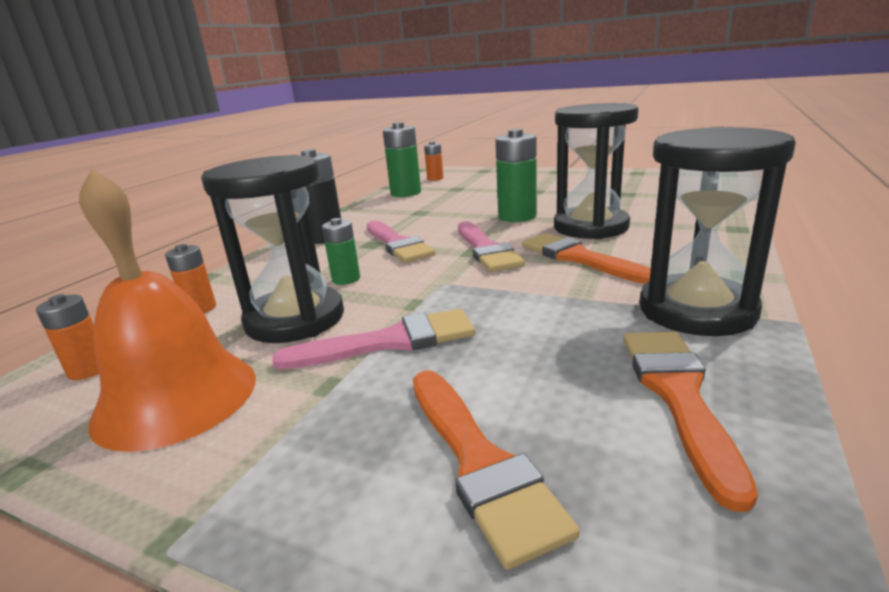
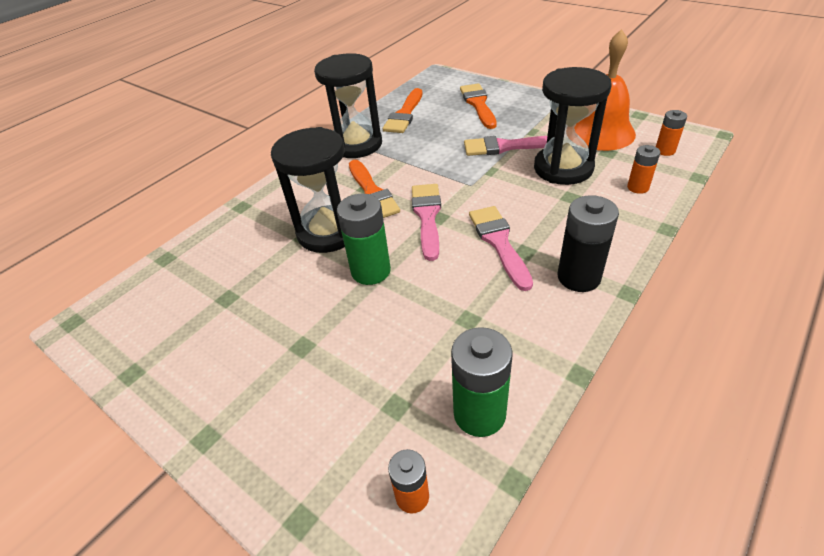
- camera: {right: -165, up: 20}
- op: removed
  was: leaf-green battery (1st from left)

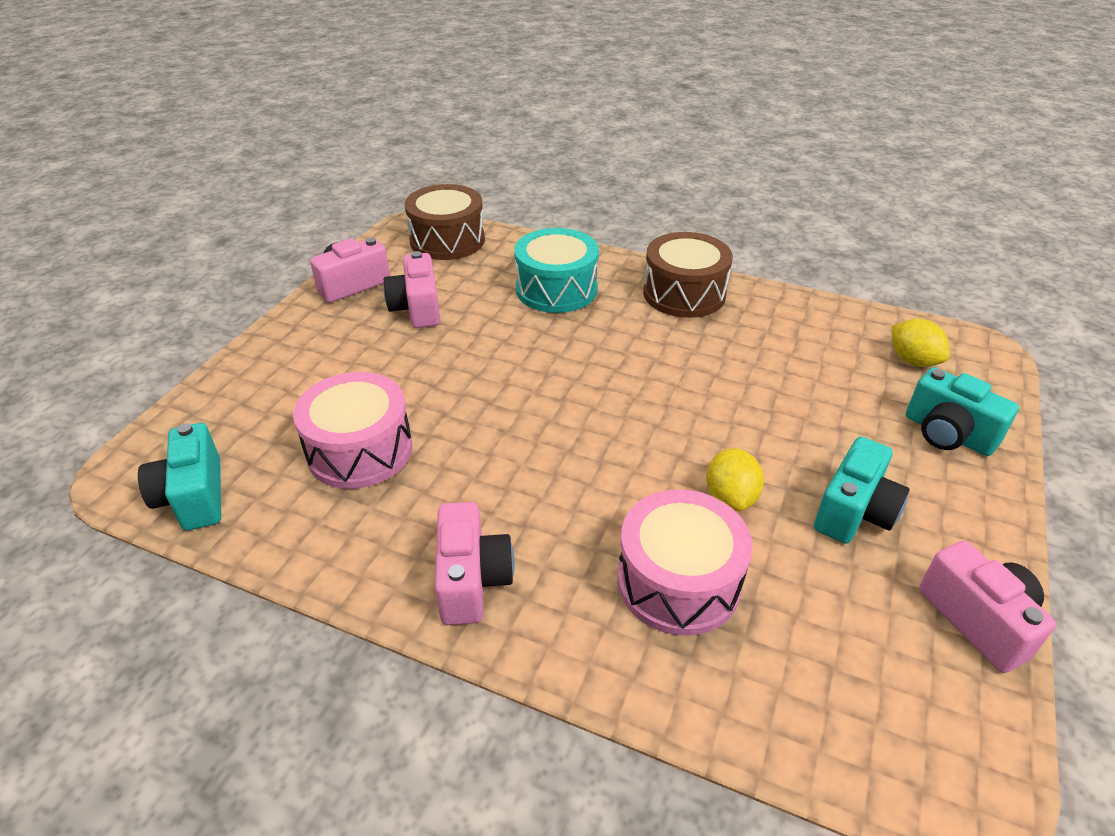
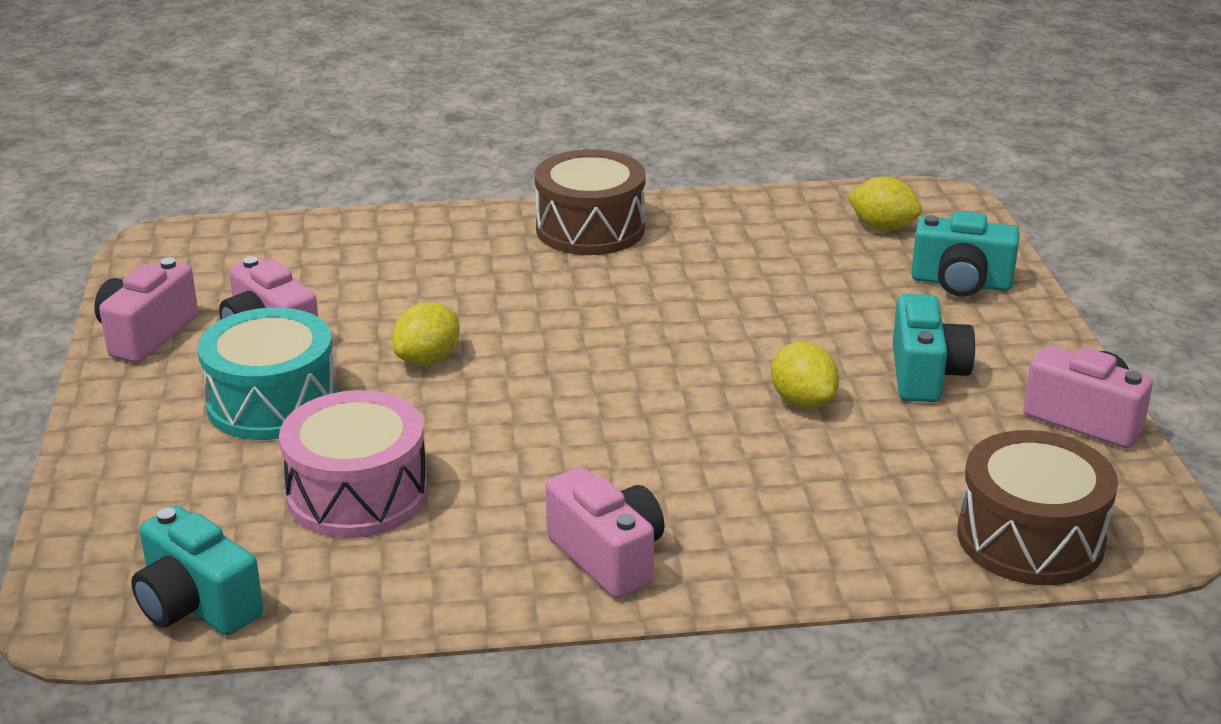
- camera: {right: -30, up: -10}
- op: moved
  was: aqua snare drum
- op: added
  now: bright yellow toy lemon (1st from left)
- op: moved
  was: russet snare drum (1st from left in the first image)
  now: russet snare drum (2nd from left)
- op: removed
  was: pink snare drum (2nd from left)

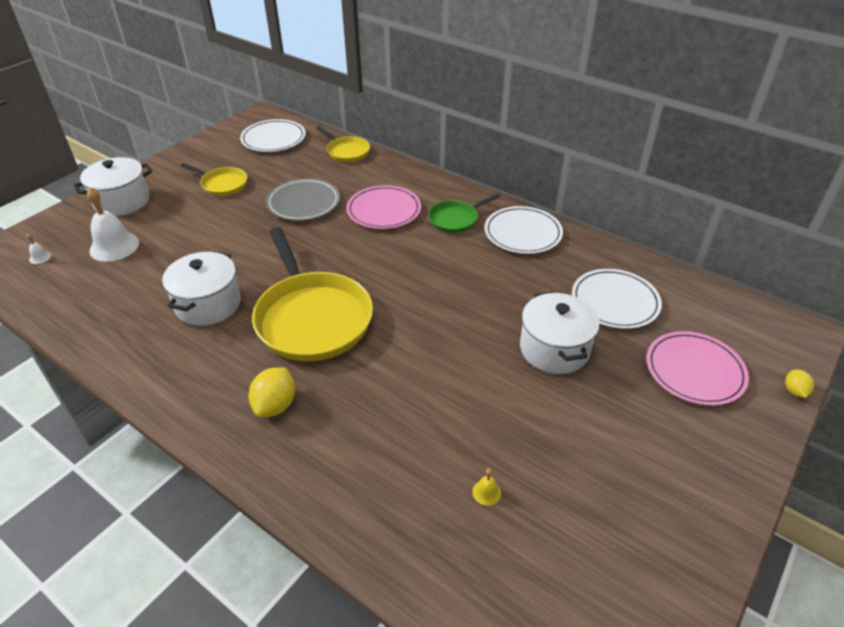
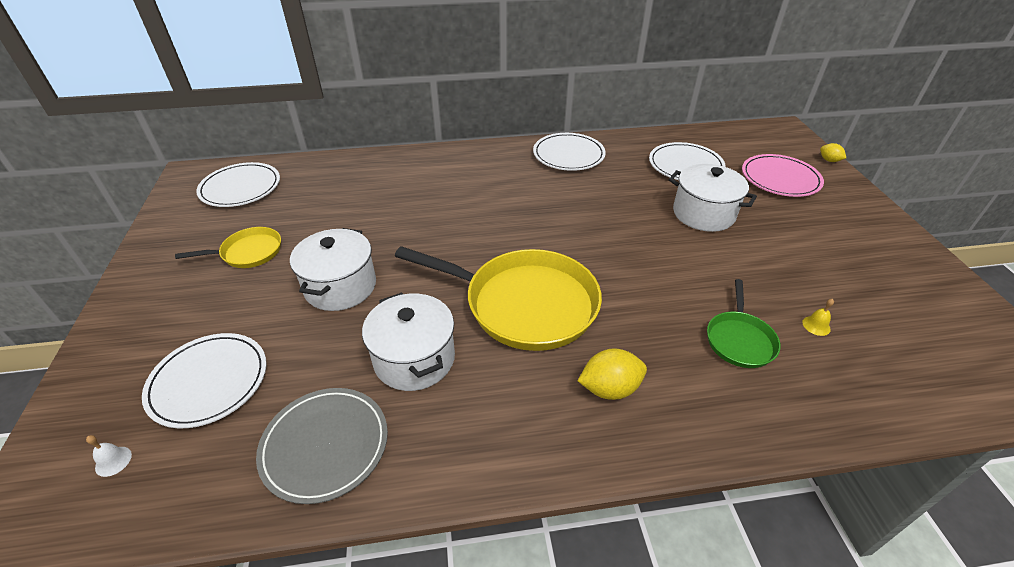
- camera: {right: -45, up: 0}
- op: replaced
  was: snow-white school bell (2nd from left)
  now: snow-white flat dish (1st from left)
- op: moved
  was: grey flat dish
- op: moved
  was: snow-white stockpot (1st from left)
- op: turned
  was: bright yellow toy lemon (1st from left)
  clockwise: -75
- op: moved
  was: leaf-green skillet
- op: removed
  was: bright yellow skillet (3rd from left)
- op: removed
  was: pink flat dish (1st from left)

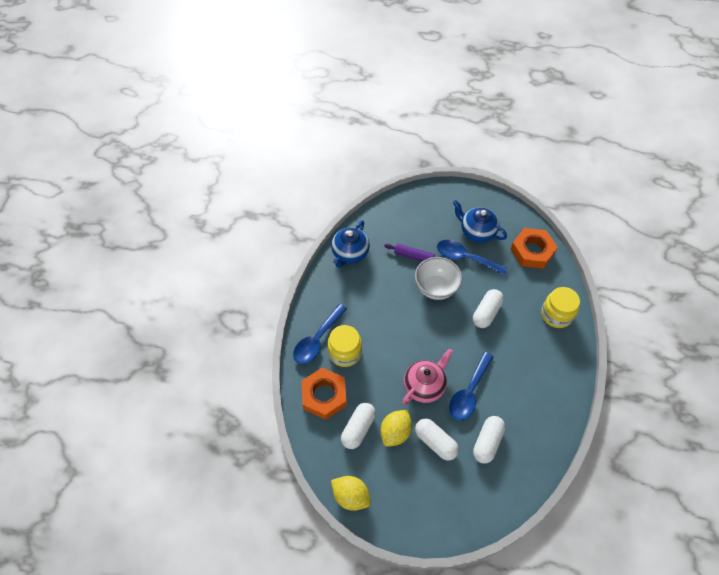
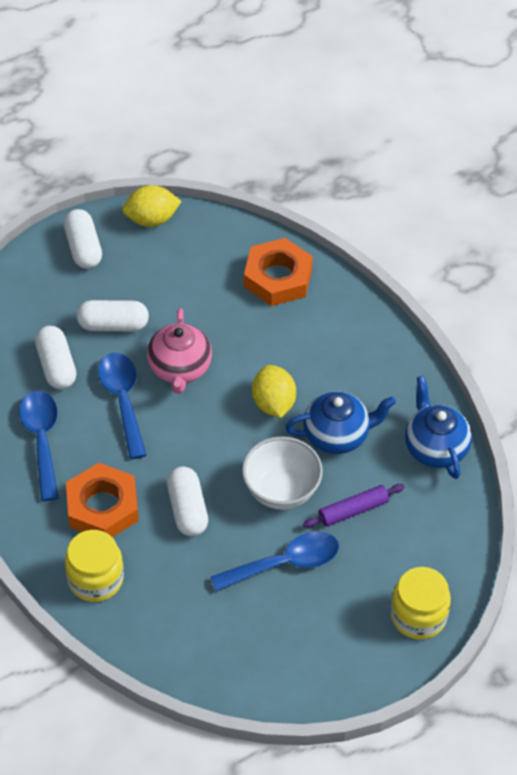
- camera: {right: 135, up: -5}
- op: moved
  was: cobalt teaspoon (1st from left)
- op: moved
  was: snow-white pill shape (1st from left in the first image)
  now: snow-white pill shape (2nd from left)
- op: moved
  was: bright orange hex nut (2nd from left in the first image)
  now: bright orange hex nut (1st from left)
- op: moved
  was: bright yellow toy lemon (2nd from left)
- op: moved
  was: cobalt tea pot (2nd from left in the first image)
  now: cobalt tea pot (1st from left)
- op: moved
  was: bright yellow jam jar (1st from left in the first image)
  now: bright yellow jam jar (2nd from left)

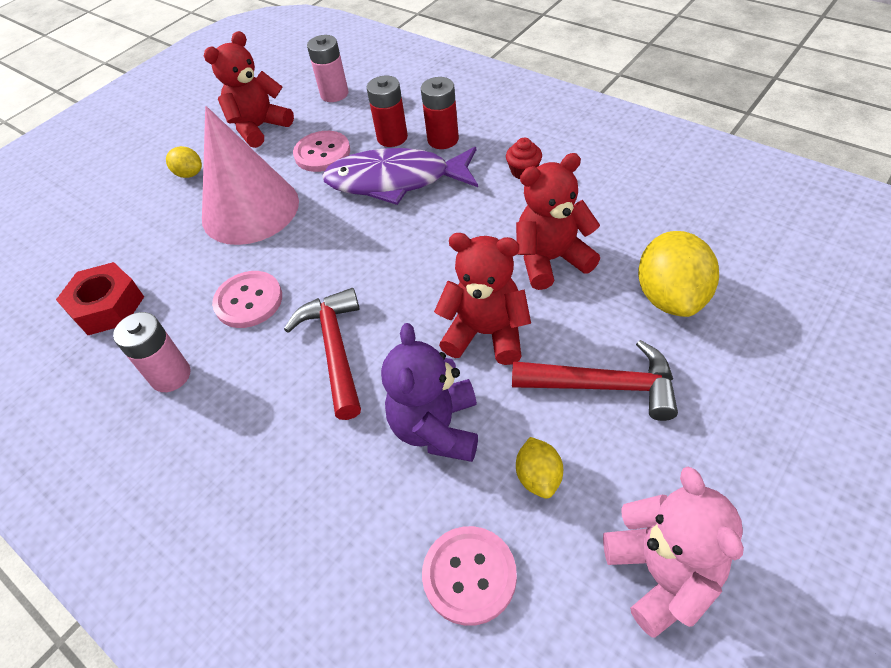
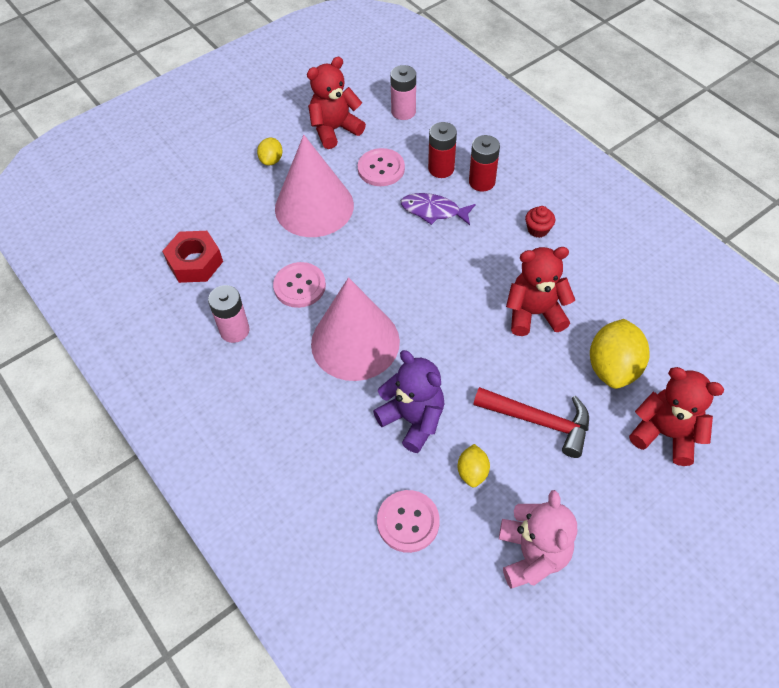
- camera: {right: 10, up: 5}
- op: turned
  was: bright yellow toy lemon (1st from left)
  clockwise: 60
- op: replaced
  was: red claw hammer (1st from left)
  now: pink solid cone (2nd from left)
- op: turned
  was: purple teddy bear
  clockwise: 120
- op: resized
  was: purple toy fish
  ratio: 0.58
- op: moved
  was: red teddy bear (2nd from left in the first image)
  now: red teddy bear (3rd from left)

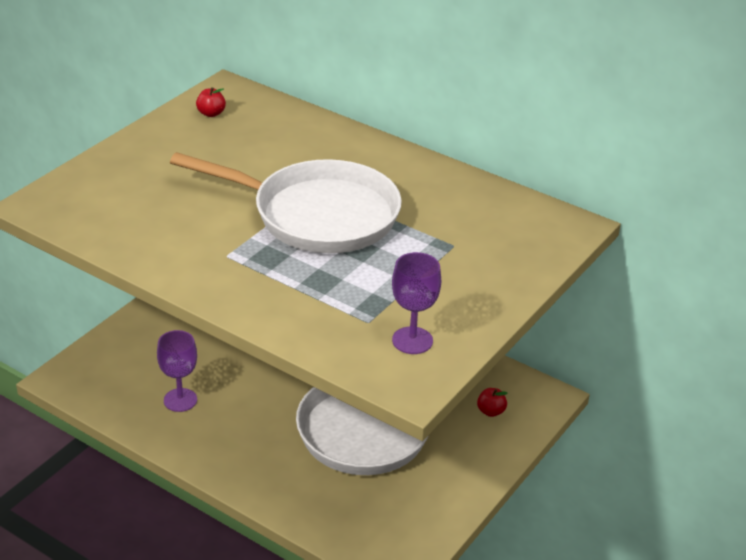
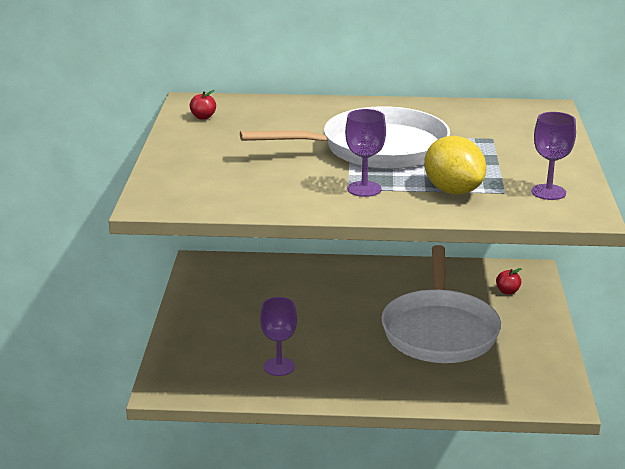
- camera: {right: -30, up: -10}
- op: added
  now: purple goblet (2nd from left)
- op: added
  now: bright yellow toy lemon

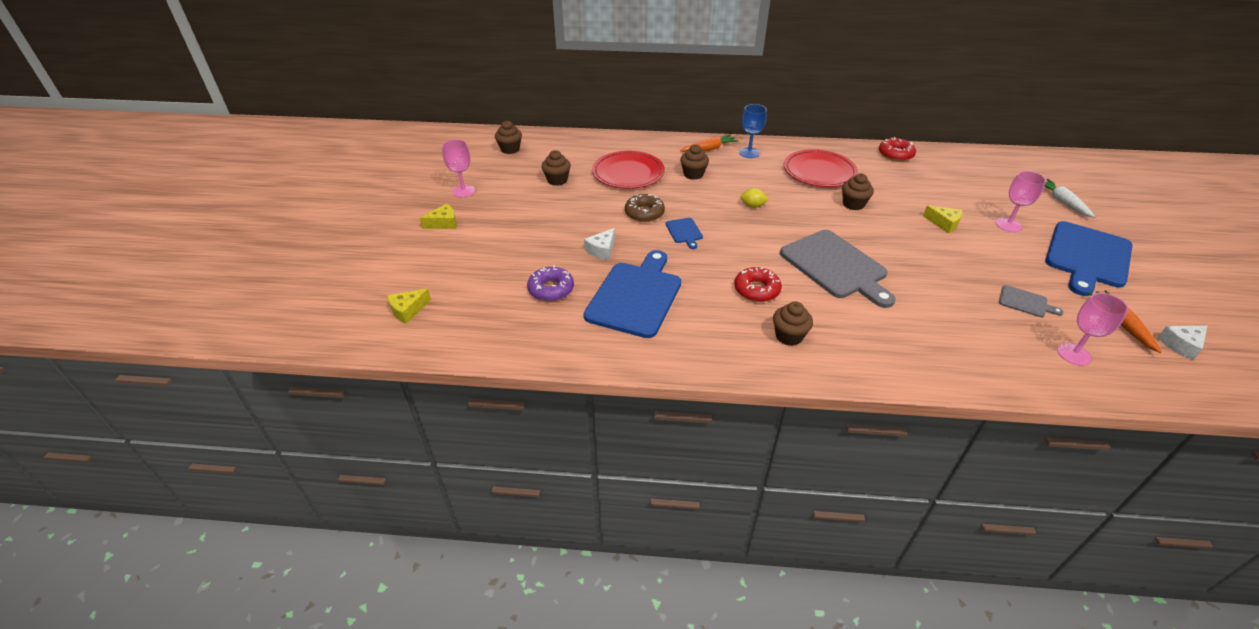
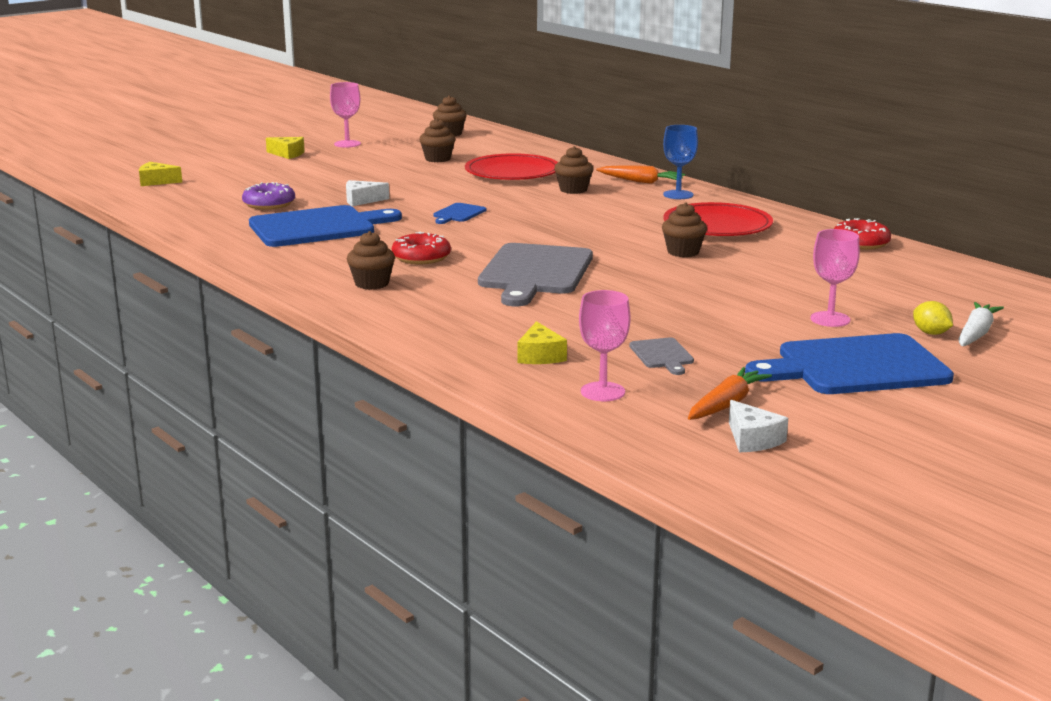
- camera: {right: 45, up: -20}
- op: moved
  was: bright yellow cheese wedge (3rd from left)
- op: turned
  was: snow-white cheese wedge (2nd from left)
  clockwise: -135
- op: moved
  was: bright yellow toy lemon
- op: removed
  was: russet doughnut

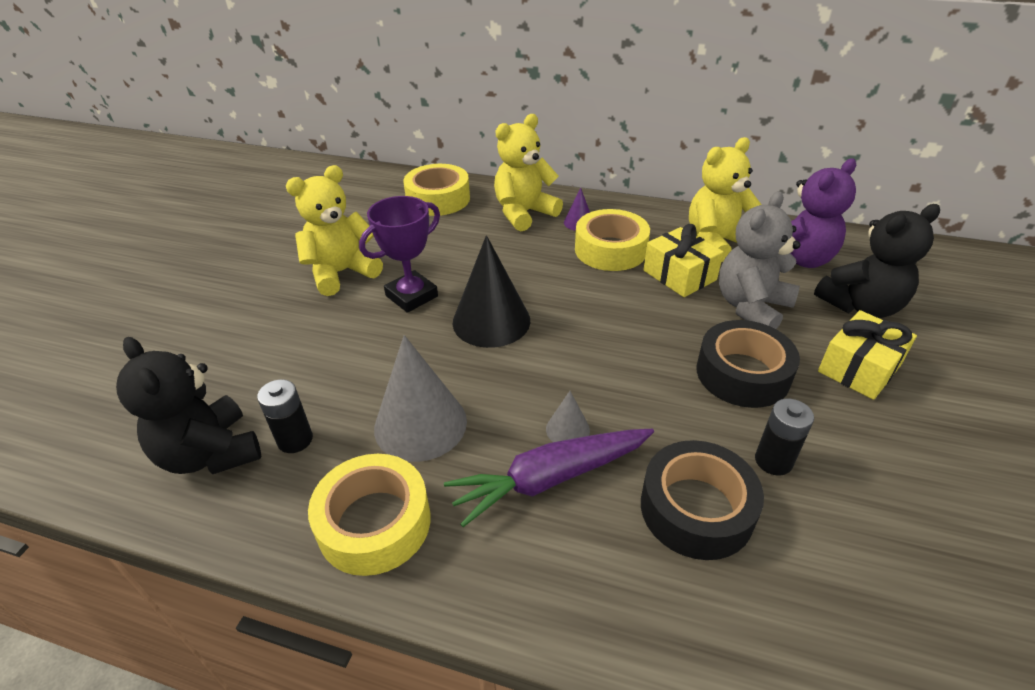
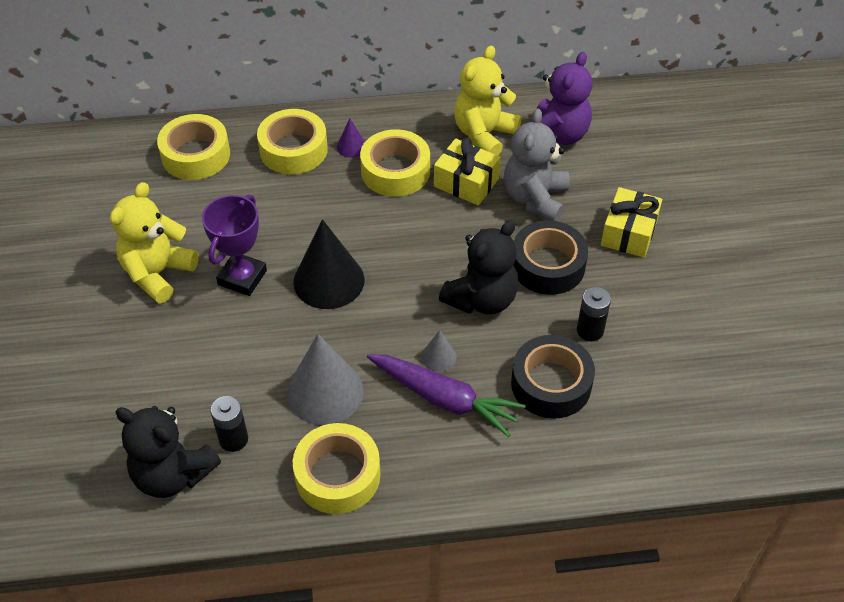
- camera: {right: -25, up: 10}
- op: replaced
  was: bright yellow teddy bear (2nd from left)
  now: bright yellow tape (2nd from left)
- op: turned
  was: purple toy carrot
  clockwise: -105
- op: moved
  was: jet-black teddy bear (2nd from left)

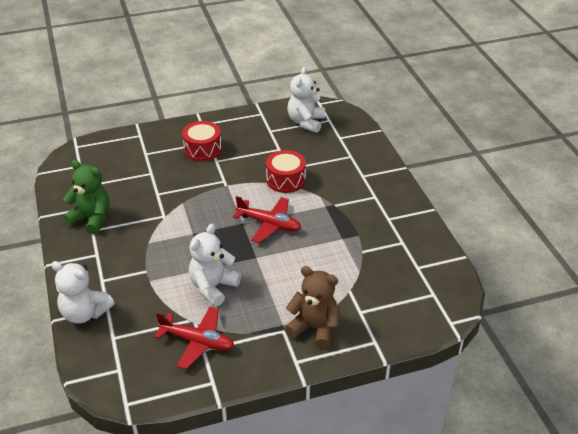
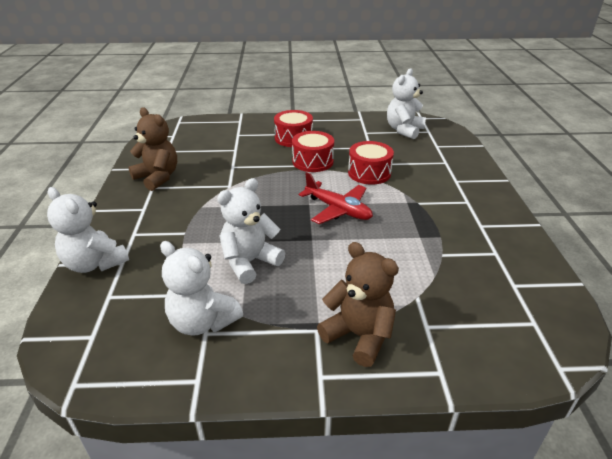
- camera: {right: 15, up: -5}
- op: recoloured
  was: leaf-green teddy bear
  now: russet teddy bear (1st from left)
- op: replaced
  was: red plane (1st from left)
  now: snow-white teddy bear (2nd from left)
- op: added
  now: red snare drum (2nd from left)

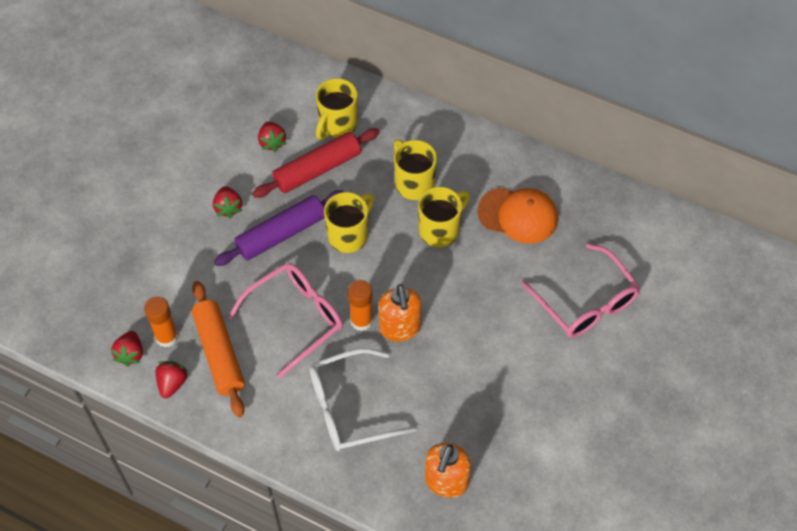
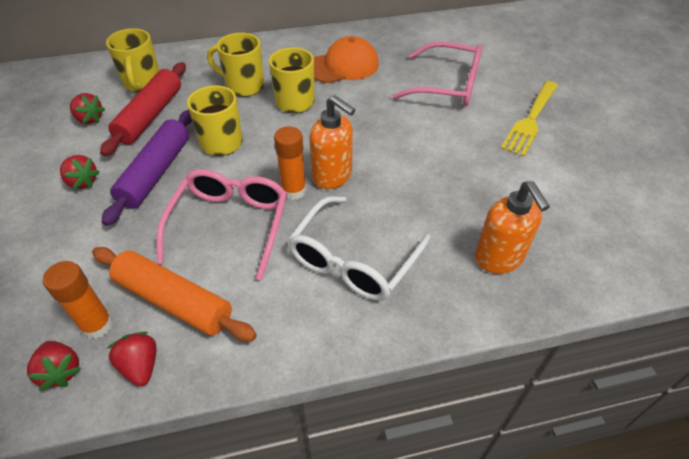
- camera: {right: -40, up: -10}
- op: added
  now: bright yellow fork

